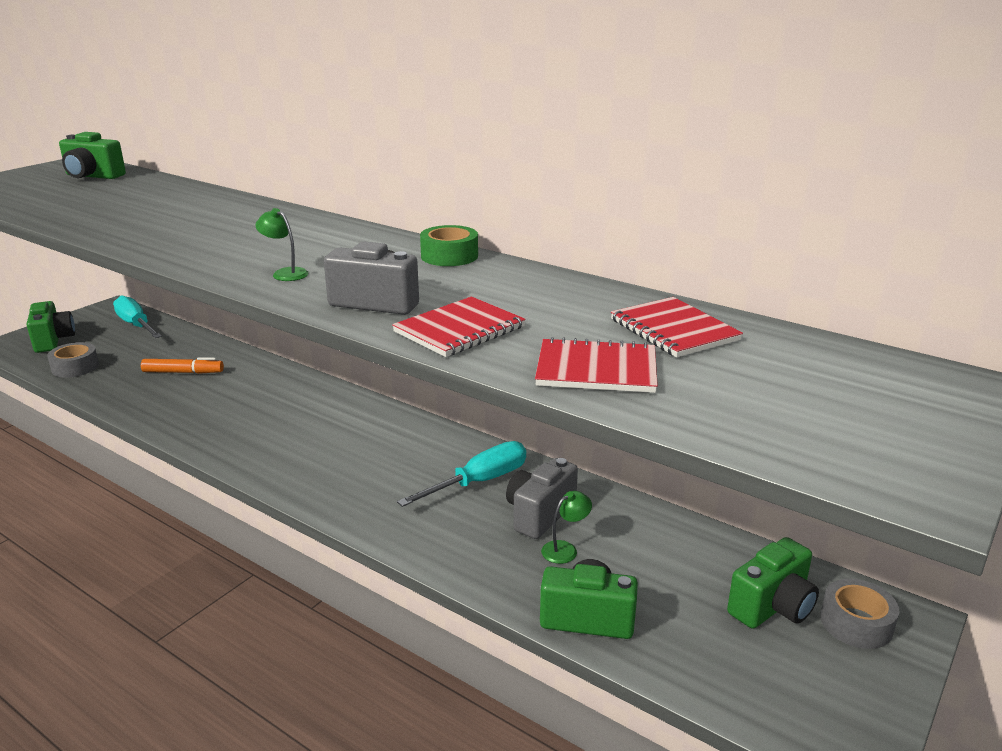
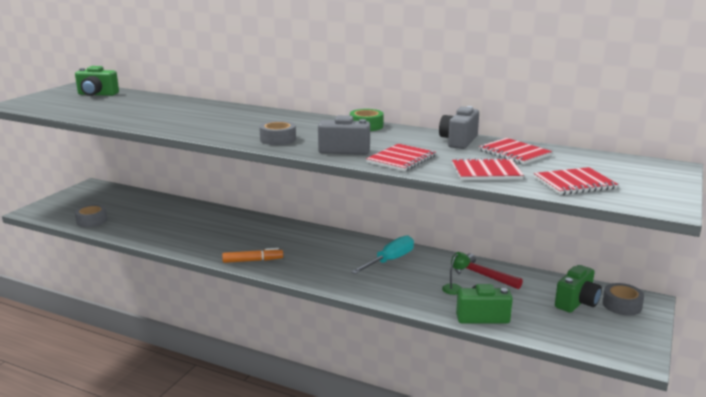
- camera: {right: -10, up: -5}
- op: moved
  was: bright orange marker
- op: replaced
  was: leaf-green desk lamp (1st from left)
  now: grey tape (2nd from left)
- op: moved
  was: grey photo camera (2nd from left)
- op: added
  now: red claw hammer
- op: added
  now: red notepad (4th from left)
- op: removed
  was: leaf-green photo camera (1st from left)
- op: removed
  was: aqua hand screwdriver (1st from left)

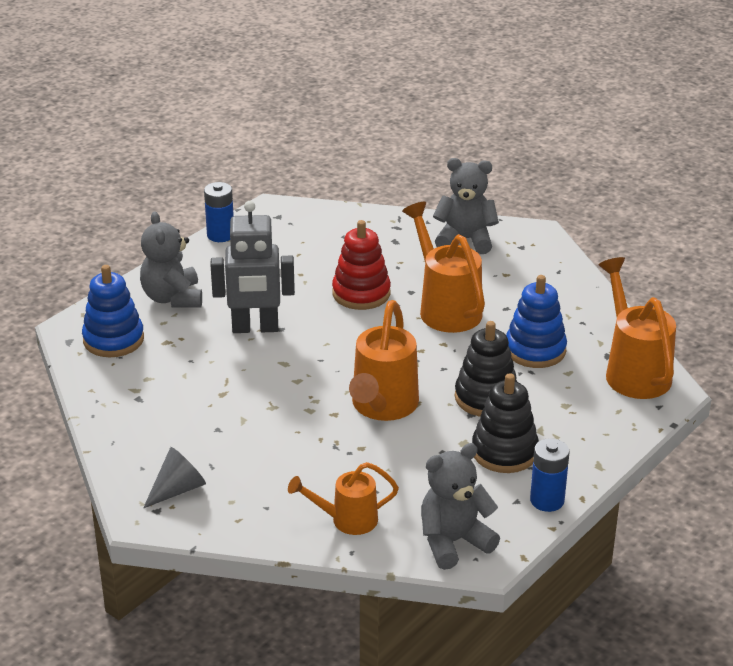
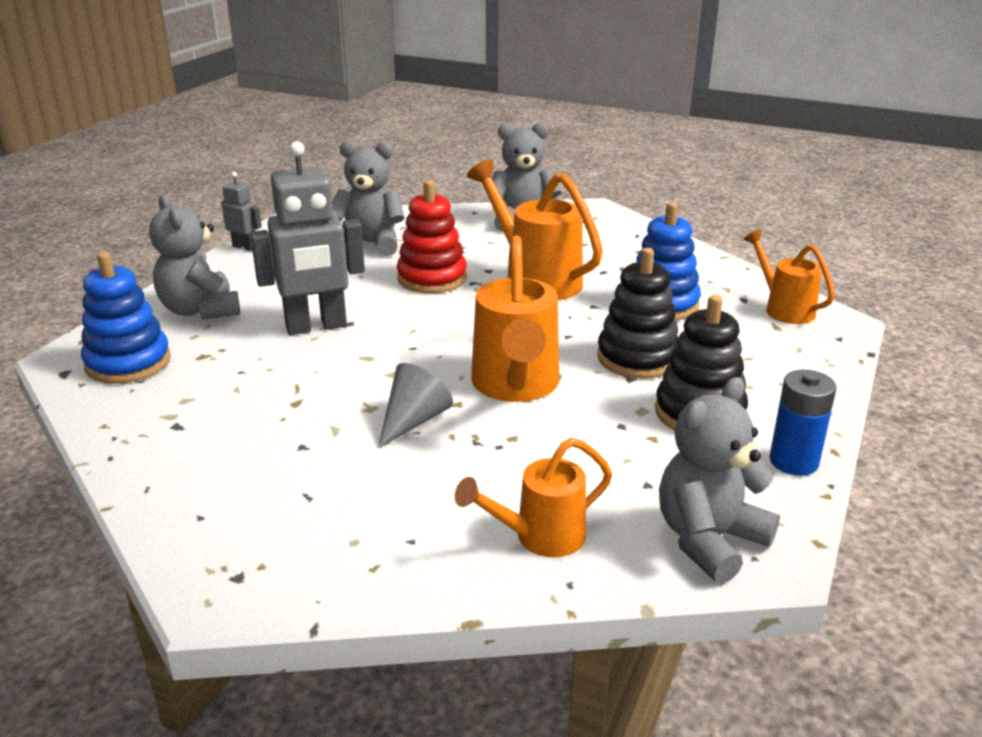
- camera: {right: -15, up: -5}
- op: replaced
  was: cobalt battery (1st from left)
  now: grey robot figure (1st from left)
- op: added
  now: grey teddy bear (2nd from left)
- op: moved
  was: grey solid cone
- op: resized
  was: bright orange watering pot (4th from left)
  ratio: 0.61

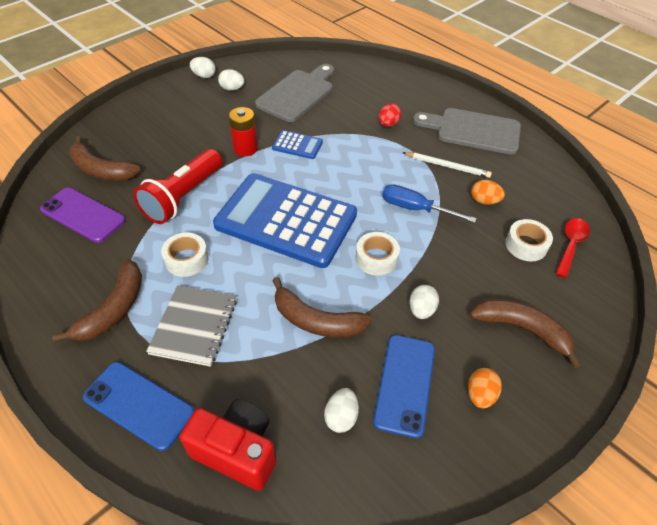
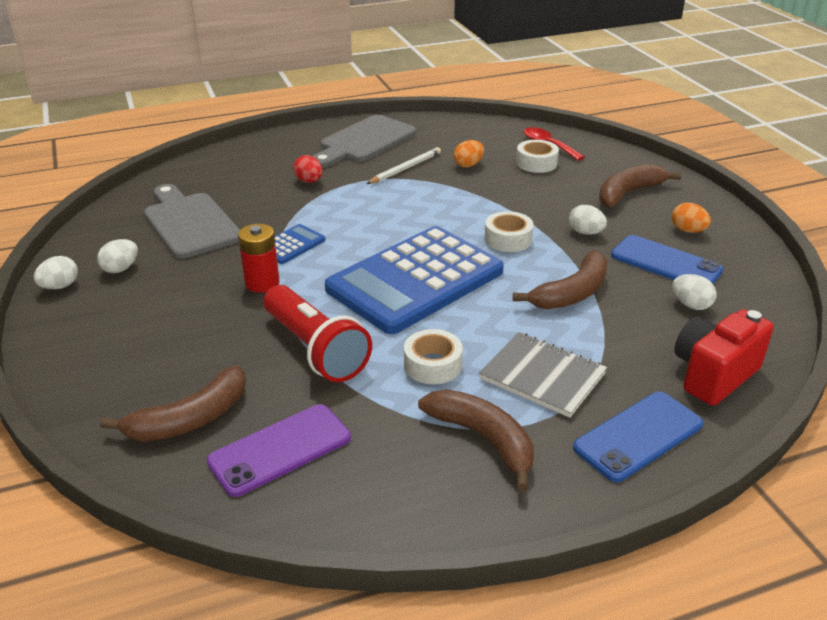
- camera: {right: -65, up: -15}
- op: removed
  was: cobalt hand screwdriver

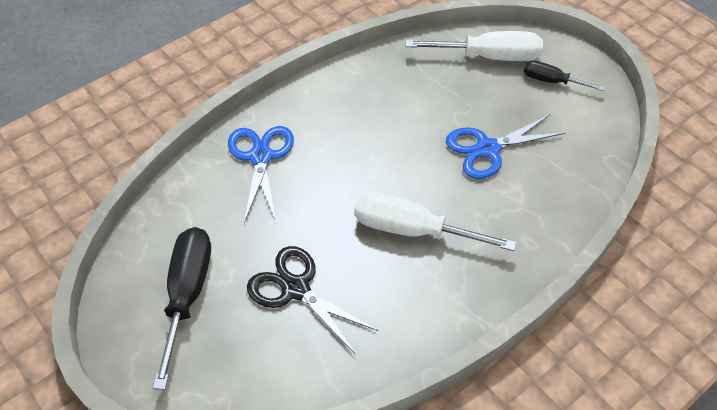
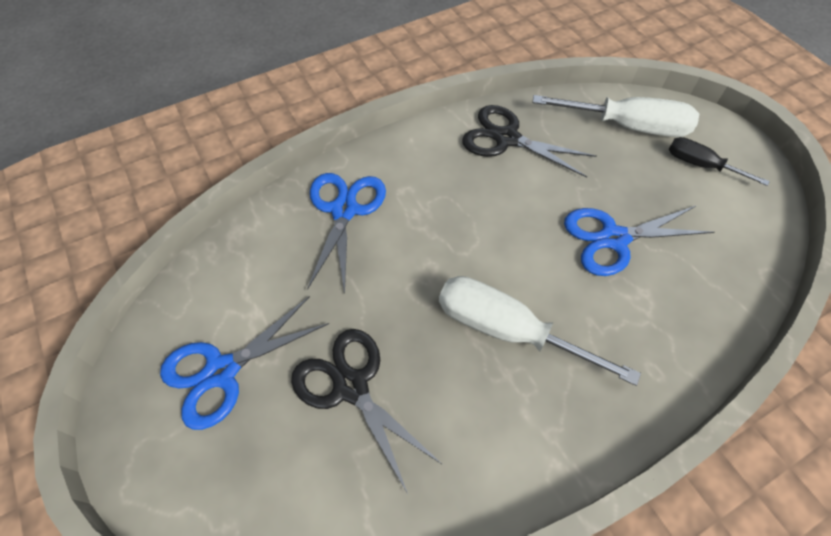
- camera: {right: 10, up: 5}
- op: replaced
  was: jet-black hand screwdriver (1st from left)
  now: cobalt shears (1st from left)
- op: added
  now: jet-black shears (2nd from left)

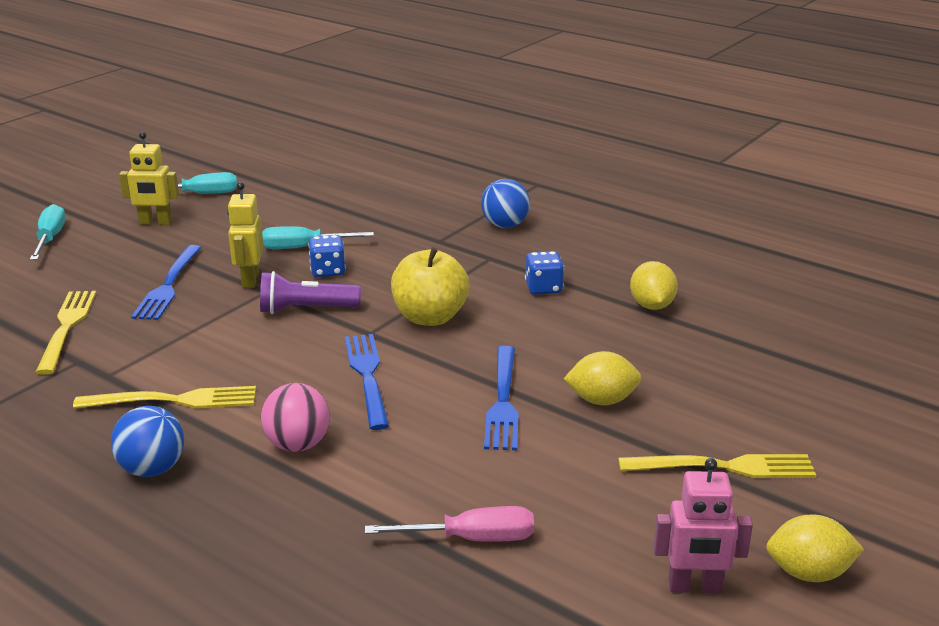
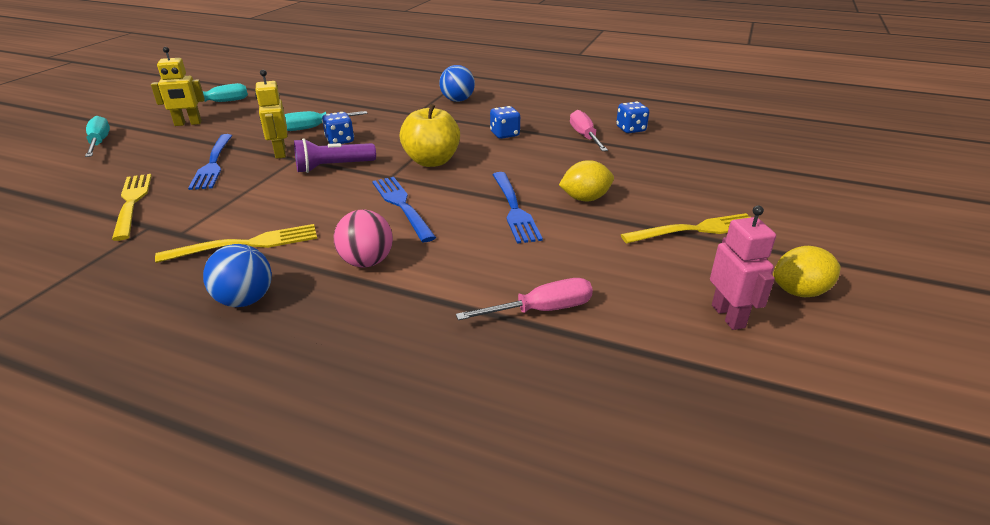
- camera: {right: -15, up: 5}
- op: replaced
  was: bright yellow toy lemon (2nd from left)
  now: pink hand screwdriver (2nd from left)
- op: added
  now: cobalt dice (3rd from left)
- op: turned
  was: pink robot figure
  clockwise: -90

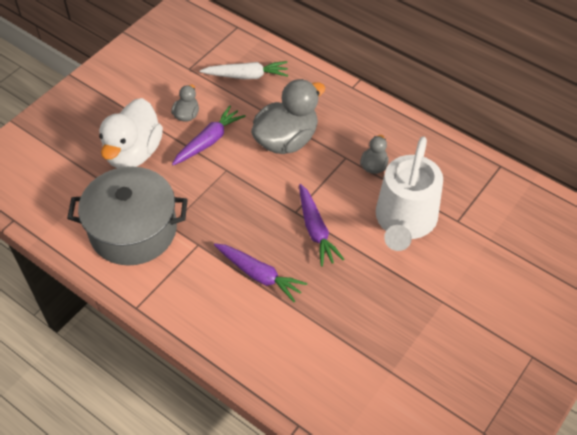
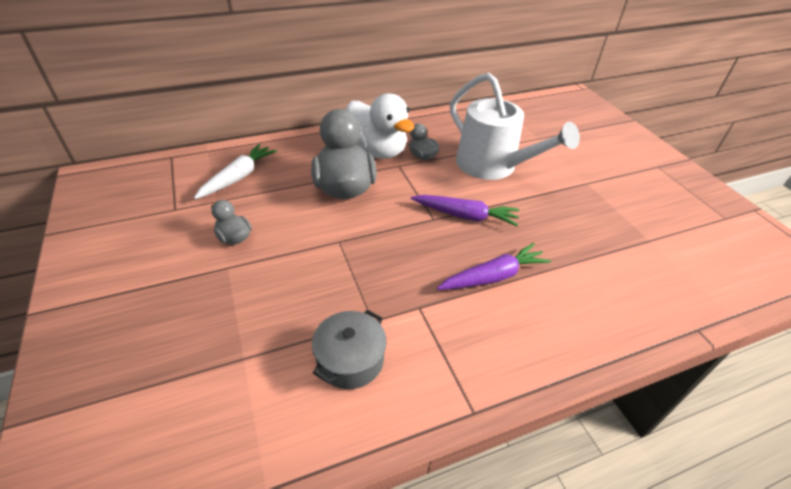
- camera: {right: -60, up: -10}
- op: resized
  was: grey stockpot
  ratio: 0.53
- op: moved
  was: snow-white rubber duck
- op: removed
  was: purple toy carrot (1st from left)

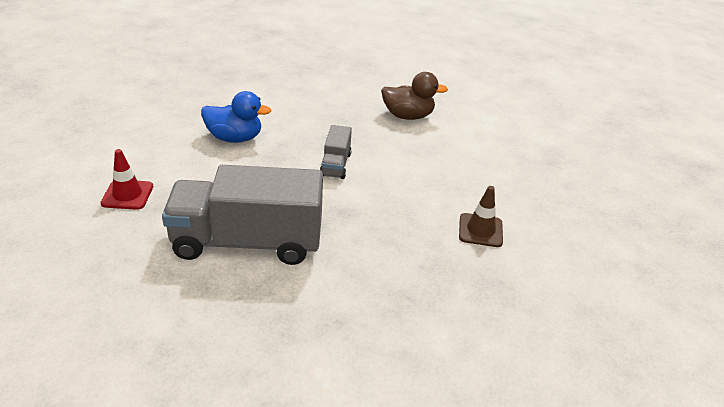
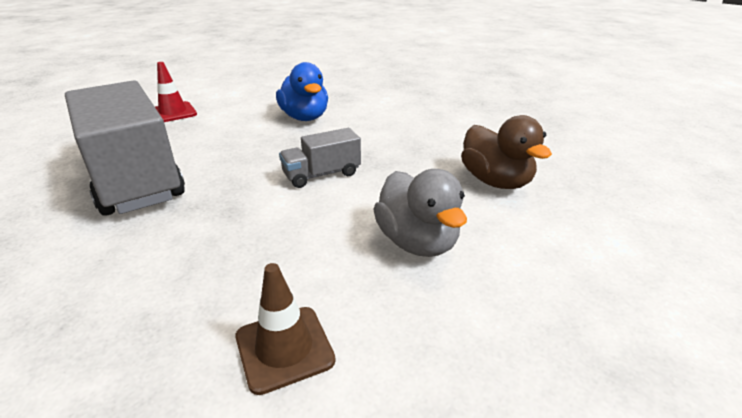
- camera: {right: 60, up: -5}
- op: added
  now: grey rubber duck

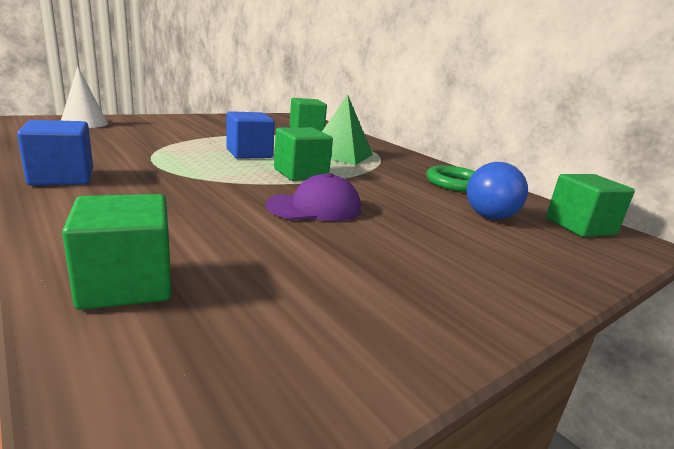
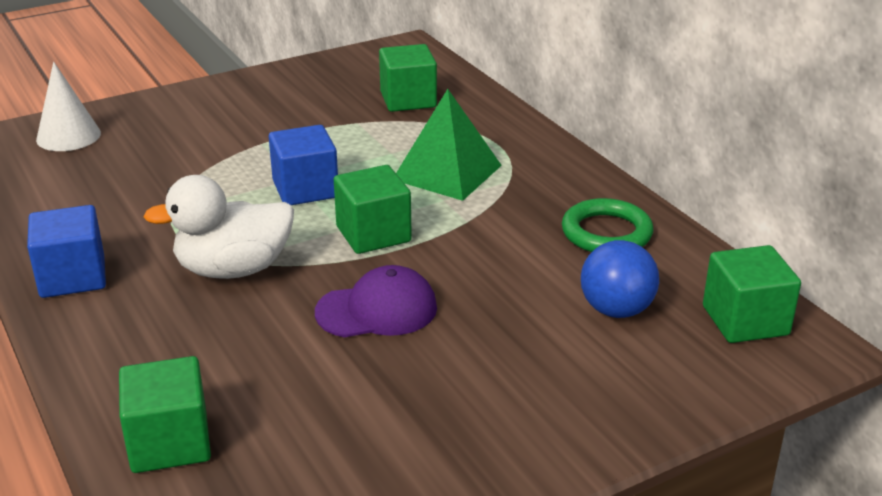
- camera: {right: 10, up: 10}
- op: added
  now: snow-white rubber duck

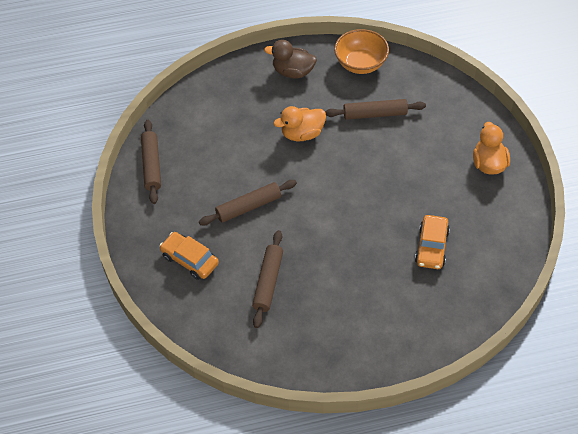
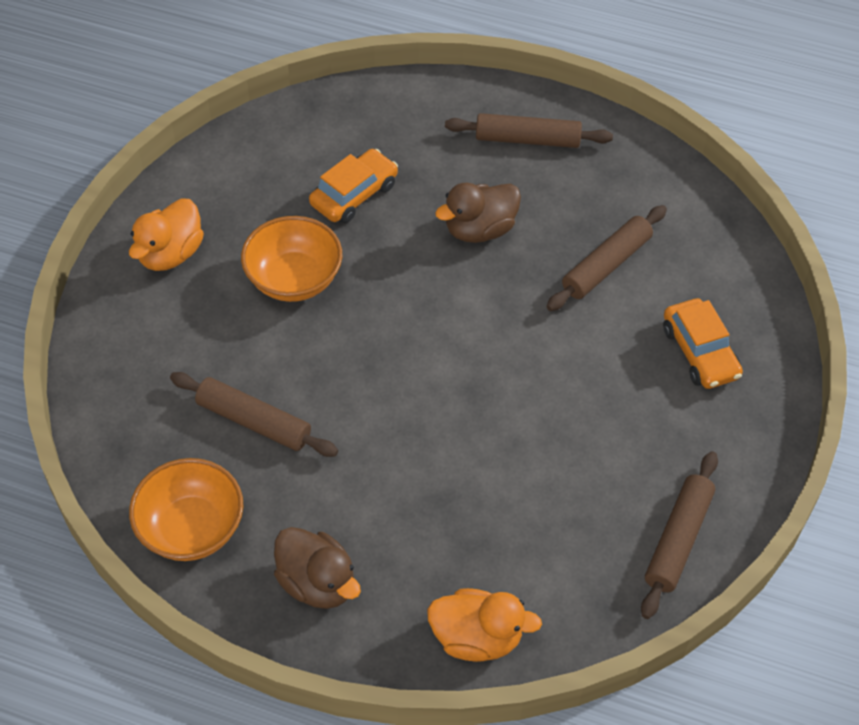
- camera: {right: -150, up: 0}
- op: added
  now: bright orange bowl (2nd from left)
- op: moved
  was: bright orange rubber duck (1st from left in the first image)
  now: bright orange rubber duck (2nd from left)
- op: added
  now: russet rubber duck (2nd from left)
- op: moved
  was: russet rolling pin (2nd from left)

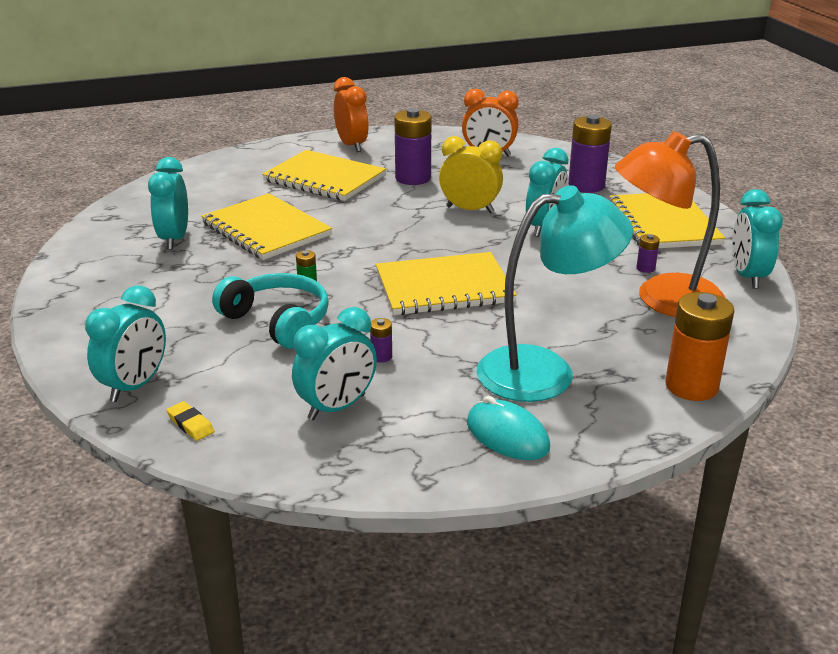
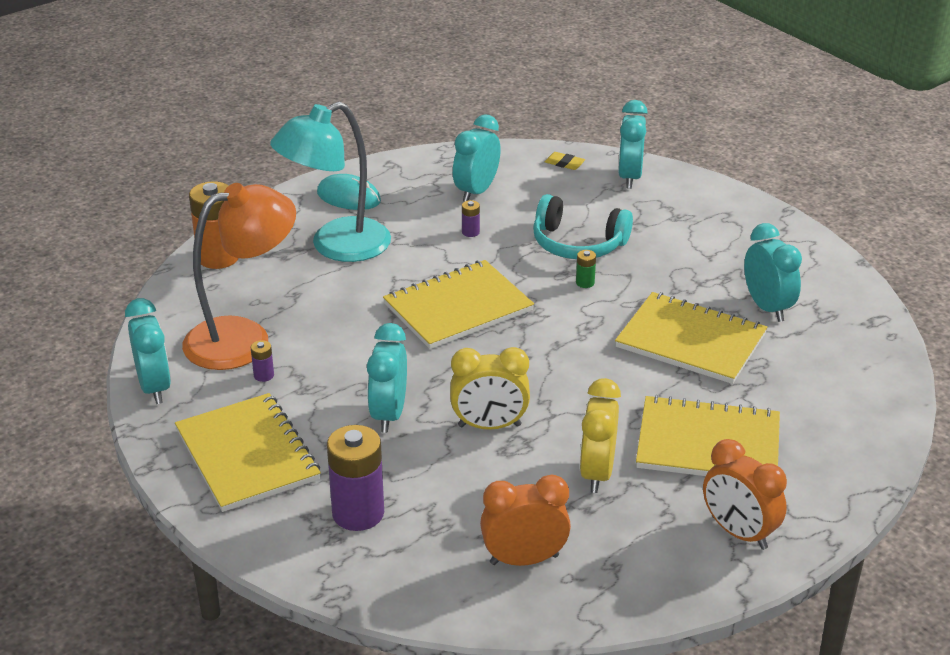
- camera: {right: 160, up: 5}
- op: replaced
  was: purple battery (2nd from left)
  now: bright yellow clock (2nd from left)

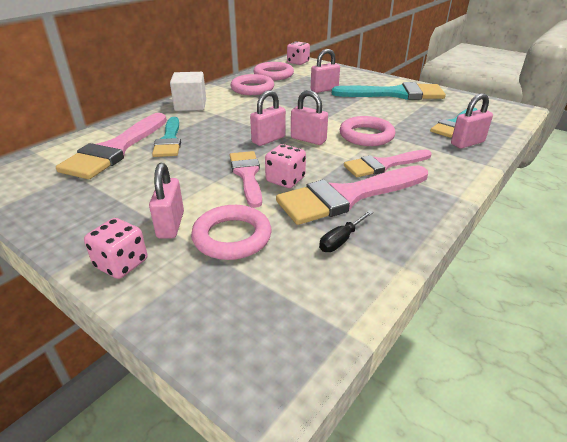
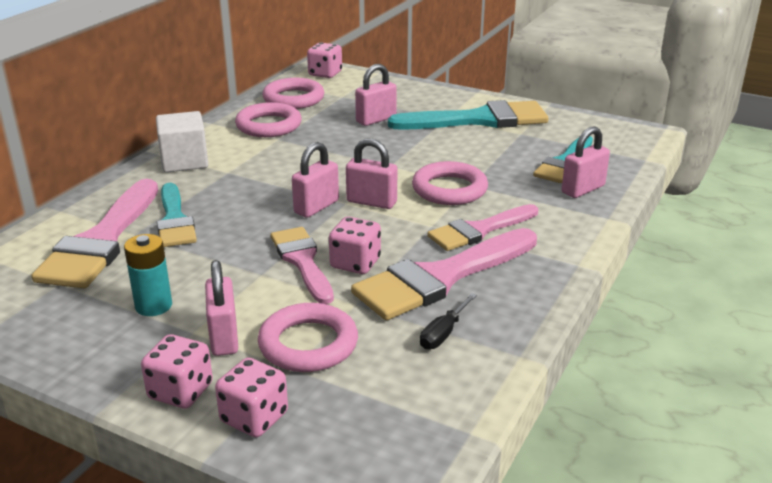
- camera: {right: -10, up: -5}
- op: added
  now: aqua battery
- op: added
  now: pink dice (2nd from left)

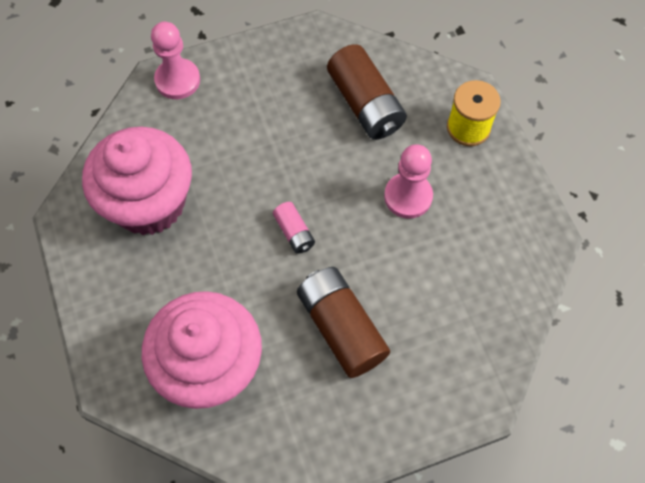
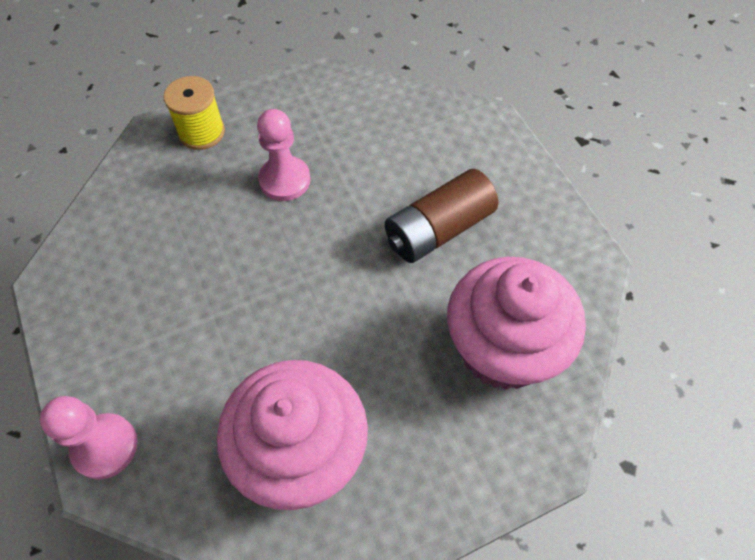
- camera: {right: -95, up: -5}
- op: removed
  was: pink battery
- op: removed
  was: russet battery (2nd from left)

